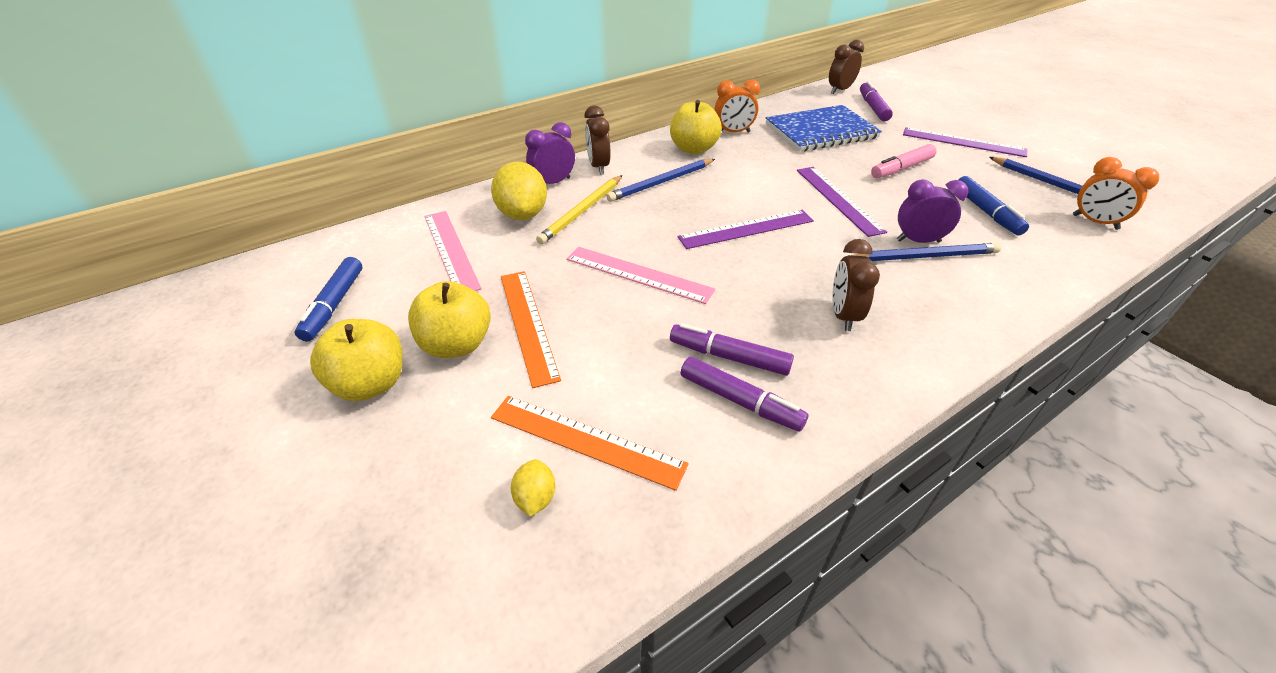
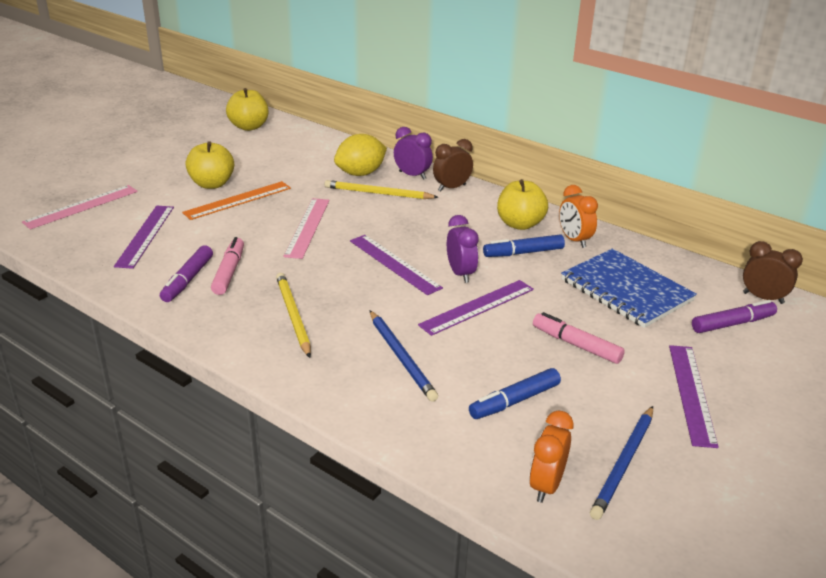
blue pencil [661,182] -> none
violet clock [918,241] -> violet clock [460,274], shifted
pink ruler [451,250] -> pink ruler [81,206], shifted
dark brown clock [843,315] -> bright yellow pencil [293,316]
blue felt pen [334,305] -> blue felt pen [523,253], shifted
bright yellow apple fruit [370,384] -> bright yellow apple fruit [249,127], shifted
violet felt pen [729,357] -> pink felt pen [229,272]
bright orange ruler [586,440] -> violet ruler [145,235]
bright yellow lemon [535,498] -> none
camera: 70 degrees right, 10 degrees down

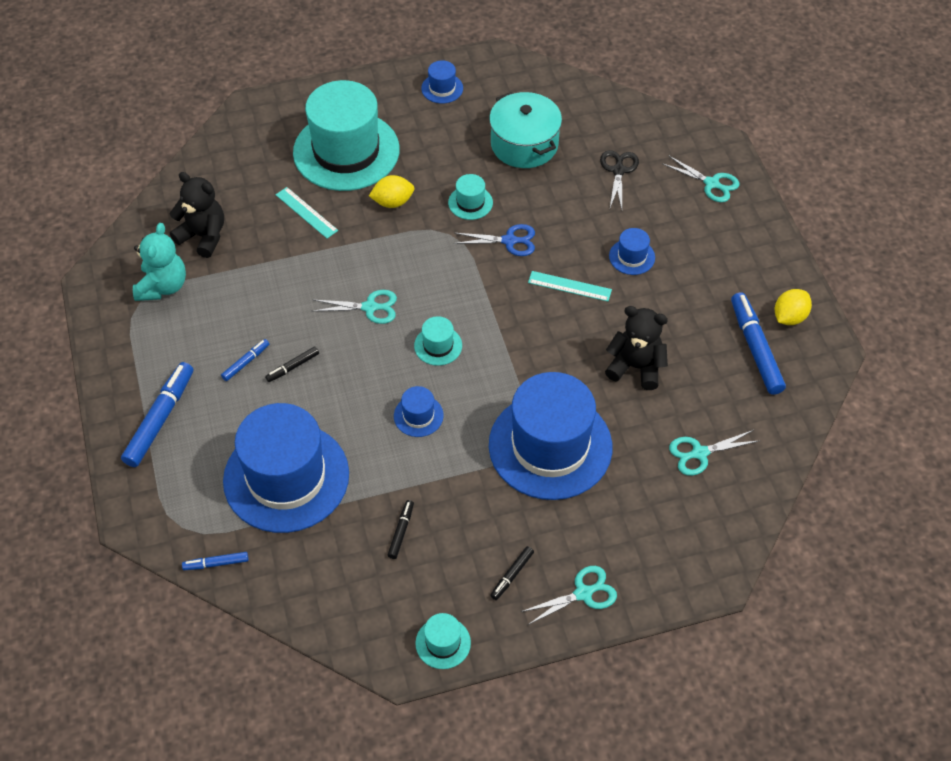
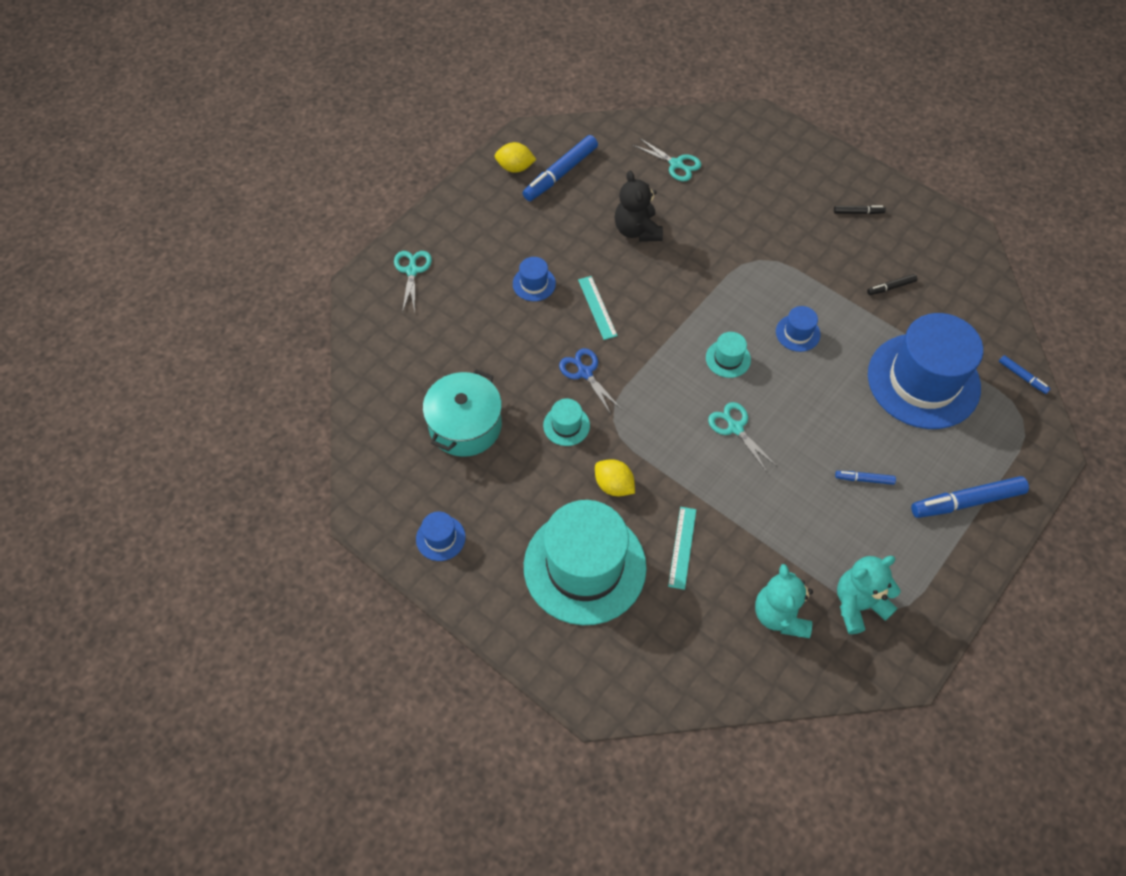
jet-black shears [618,170] -> none
jet-black teddy bear [203,236] -> aqua teddy bear [780,615]
jet-black felt pen [293,367] -> none
blue hat [550,446] -> none
aqua shears [583,593] -> none
aqua hat [443,643] -> none
camera: 125 degrees left, 5 degrees up

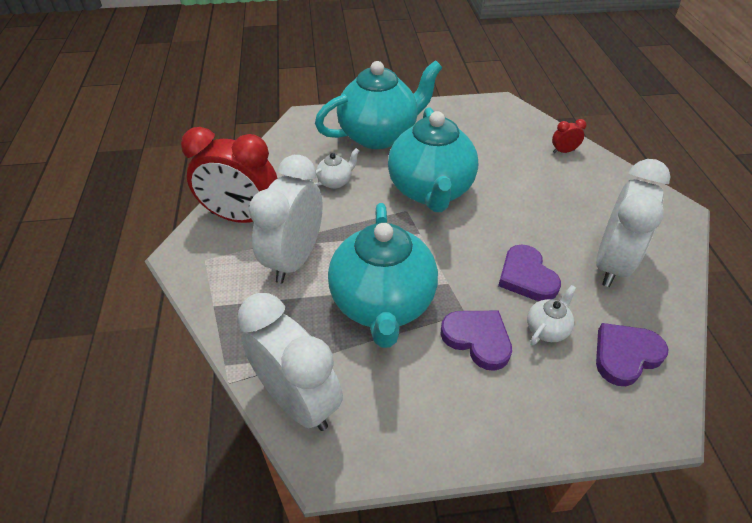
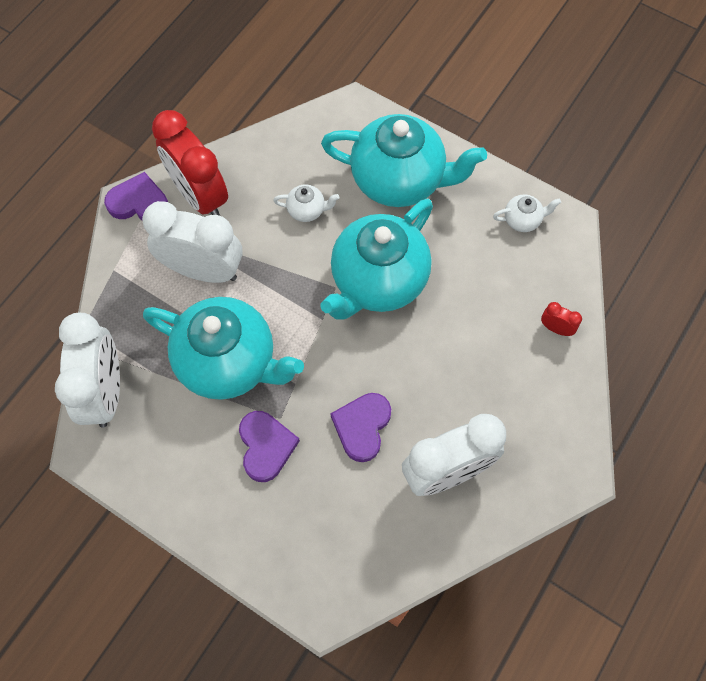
pure white clock [294,259] -> pure white clock [203,270], 45 degrees clockwise
aqua china teapot [382,304] -> aqua china teapot [229,362], 105 degrees counterclockwise
pure white china teapot [547,329] -> pure white china teapot [522,220], shifted
violet heart [625,355] -> violet heart [139,202], shifted
camera: 40 degrees right, 20 degrees up

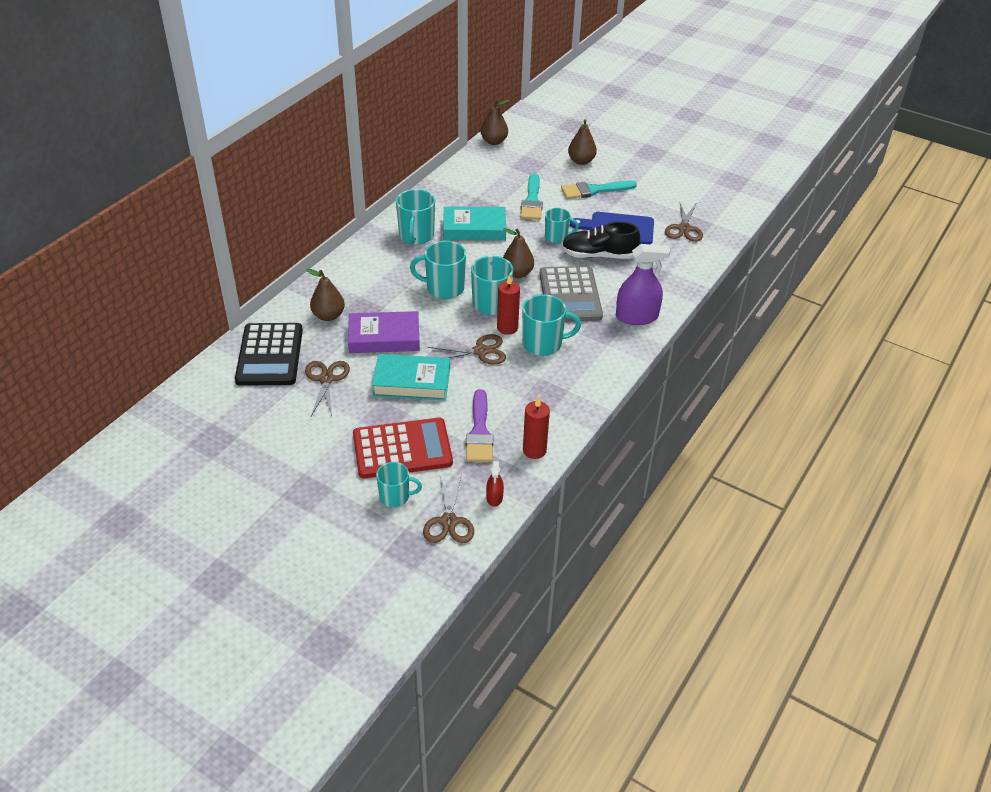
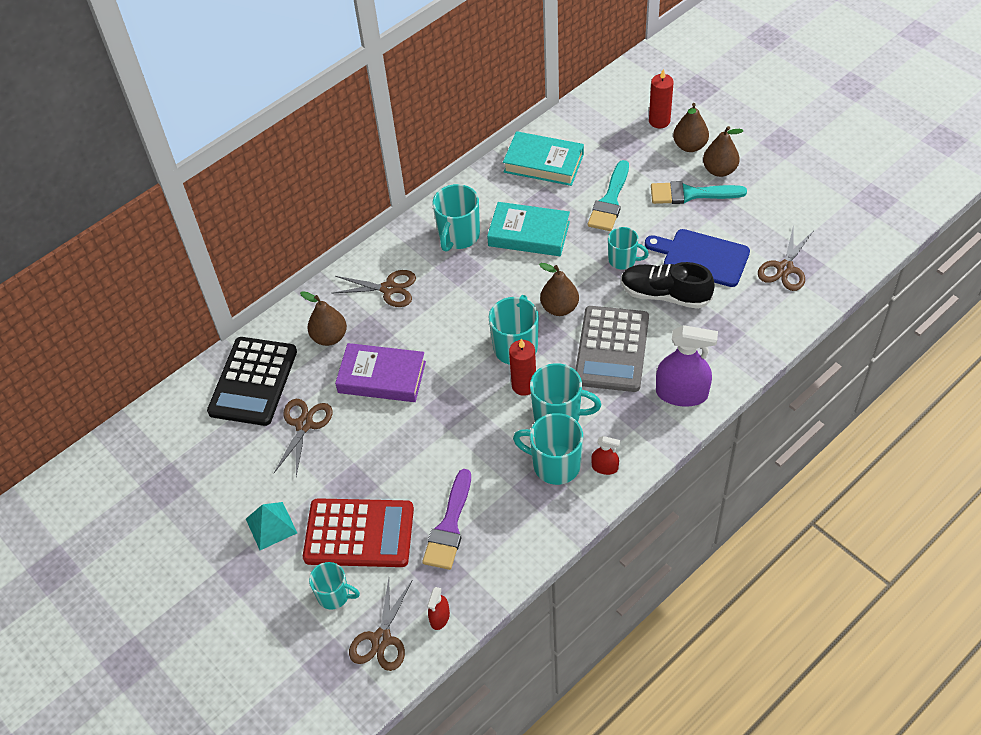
dark brown pear fruit [494,141] -> dark brown pear fruit [719,170], shifted
aqua tea mug [444,288] -> aqua tea mug [555,465], shifted
dark brown shears [481,351] -> dark brown shears [389,289], shifted
aqua hardcover [412,382] -> aqua hardcover [543,163], shifted
scarlet wax candle [534,450] -> scarlet wax candle [659,121], shifted
none -> scarlet spray bottle [604,467]
none -> aqua pyramid shape [271,526]
camera: 20 degrees right, 10 degrees up

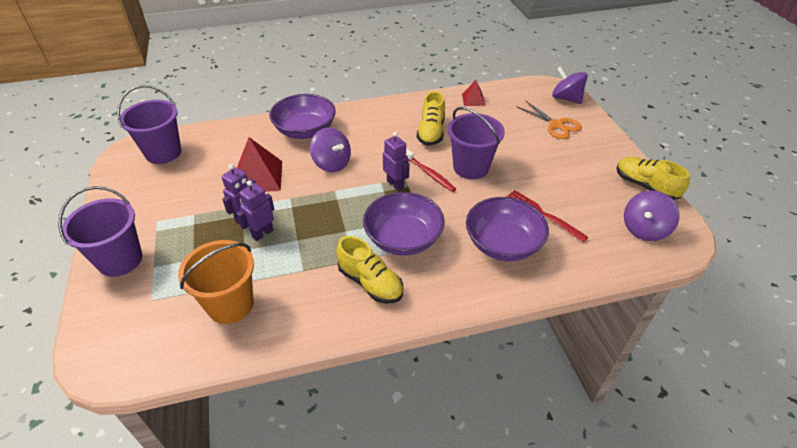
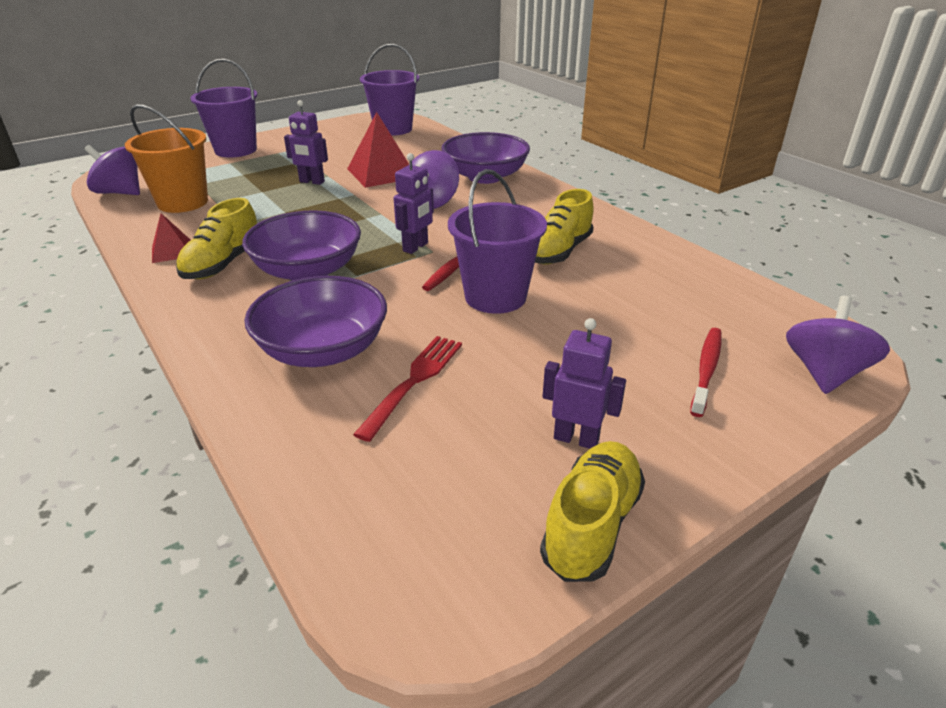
scarlet pyramid shape [473,99] -> scarlet pyramid shape [172,251], shifted
bright yellow shoe [431,132] -> bright yellow shoe [558,252], 45 degrees counterclockwise
bright orange shears [556,125] -> scarlet toothbrush [706,370]
violet robot [262,233] -> violet robot [576,439], shifted
violet toy top [644,229] -> violet toy top [120,193], shifted
camera: 70 degrees right, 10 degrees down

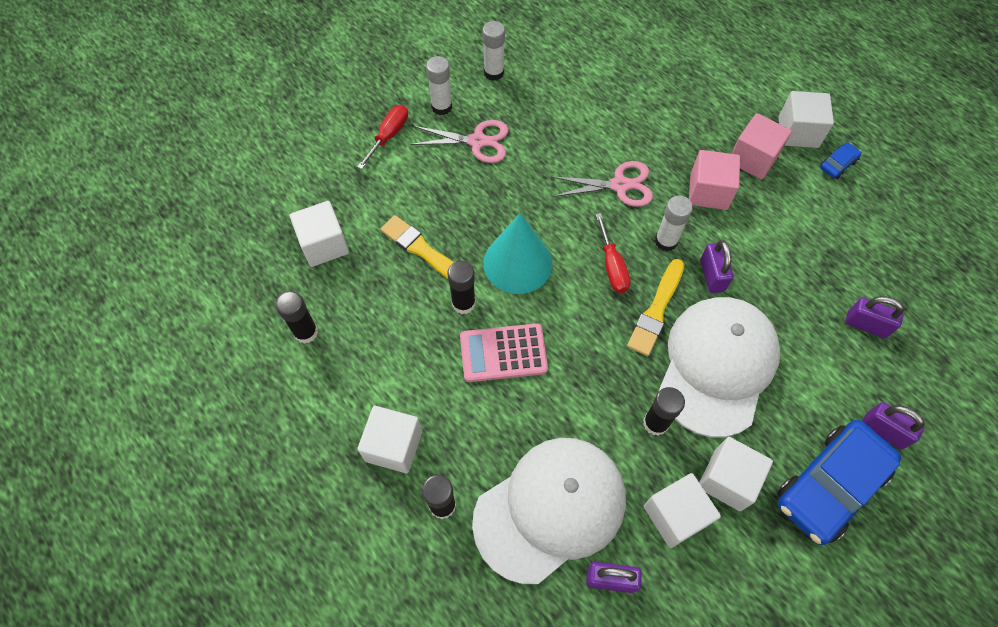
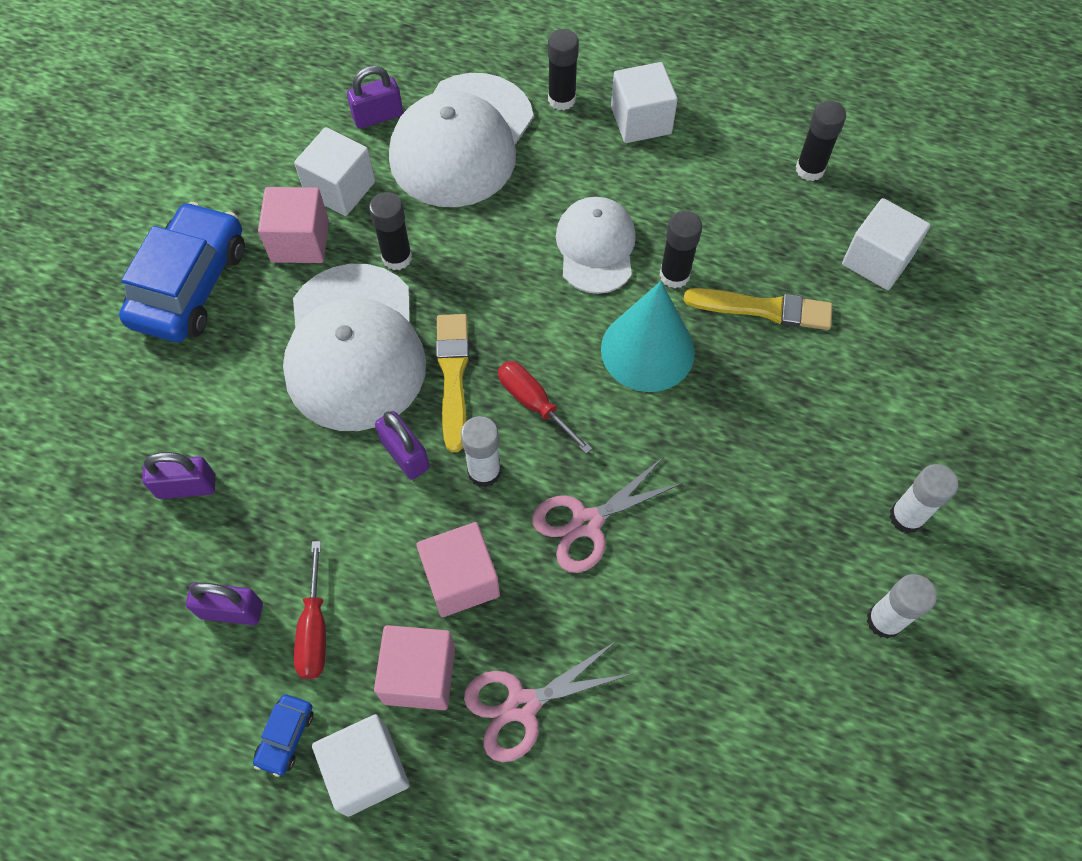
scarlet flat screwdriver [389,135] -> scarlet flat screwdriver [314,629], shifted
pink shears [477,141] -> pink shears [522,705], shifted
pink adding machine [503,353] -> pure white cap [596,247]
violet lock [883,431] -> violet lock [231,610], shifted
pure white block [727,479] -> pink block [300,241]
camera: 150 degrees right, 0 degrees up

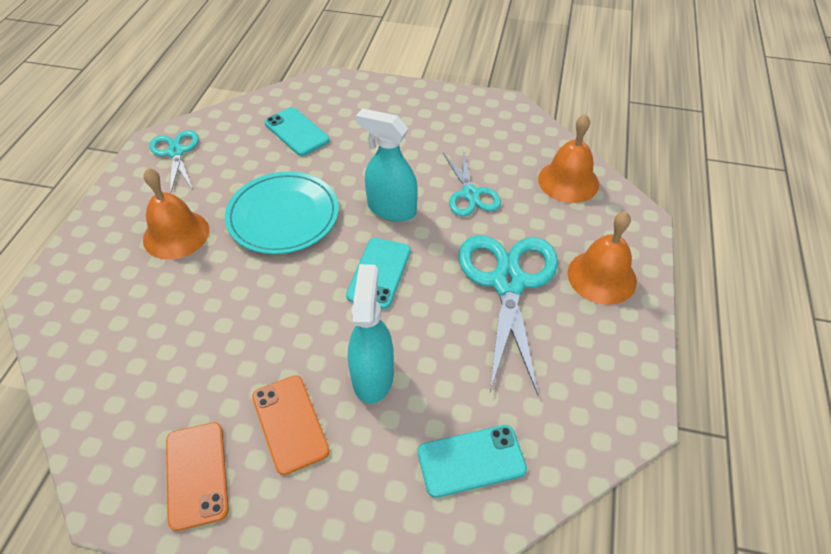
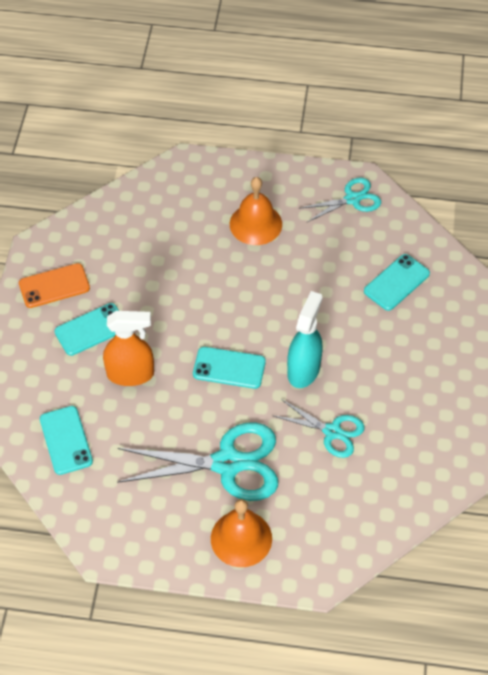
bright orange school bell [568,181] -> none
aqua shears [470,194] -> aqua shears [332,432], 135 degrees counterclockwise
aqua plate [283,216] -> none
aqua spray bottle [373,376] -> bright orange spray bottle [131,374]
bright orange phone [290,423] -> aqua phone [91,329]
camera: 85 degrees right, 5 degrees up

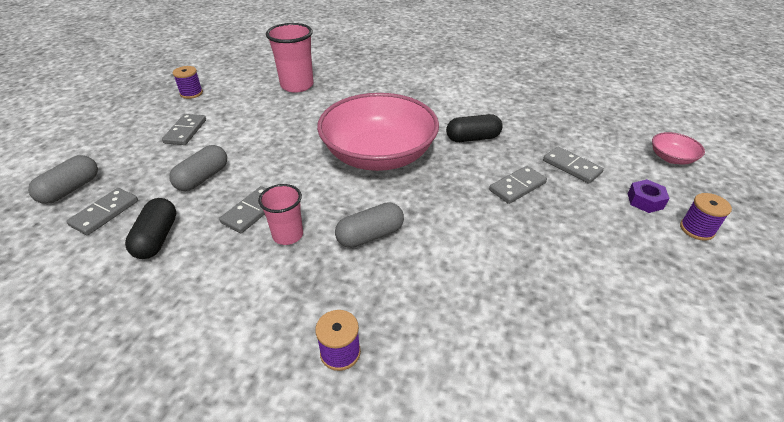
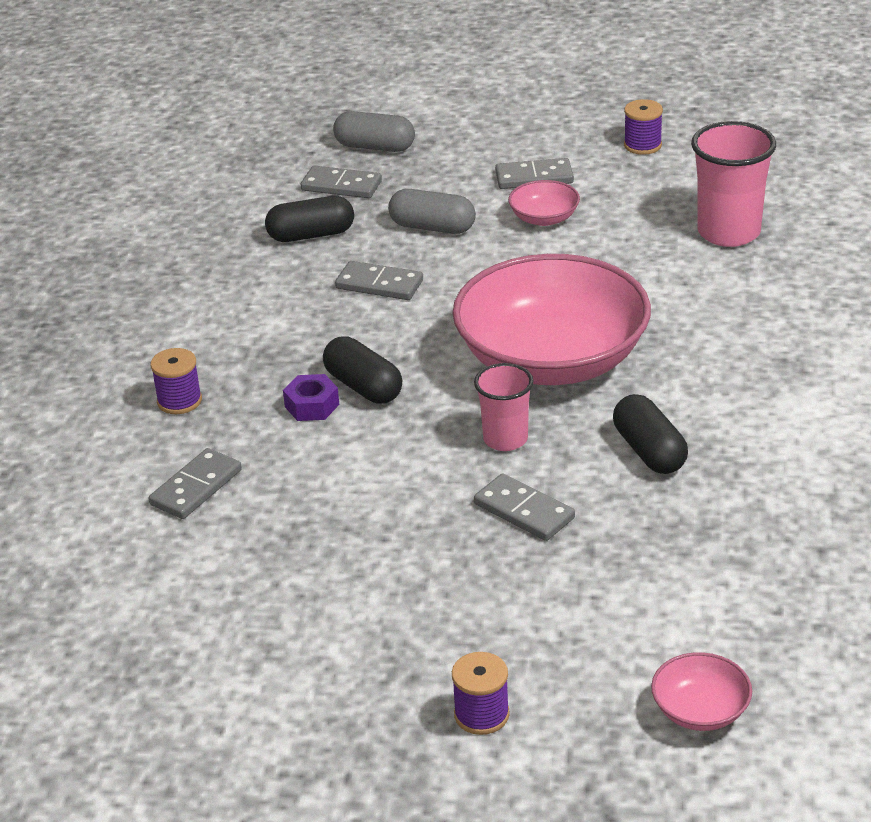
ash-grey domino piece [571,167] -> ash-grey domino piece [196,487], shifted
violet nut [645,201] -> violet nut [312,405], shifted
pink beaker [288,235] -> pink beaker [505,439], shifted
ash-grey capsule [370,235] -> jet-black capsule [363,387]
none -> pink bowl [544,218]
camera: 80 degrees right, 5 degrees down

